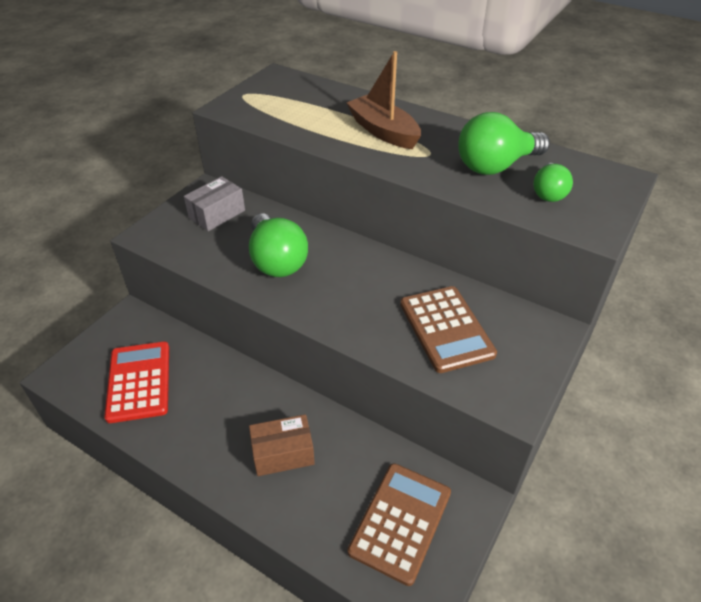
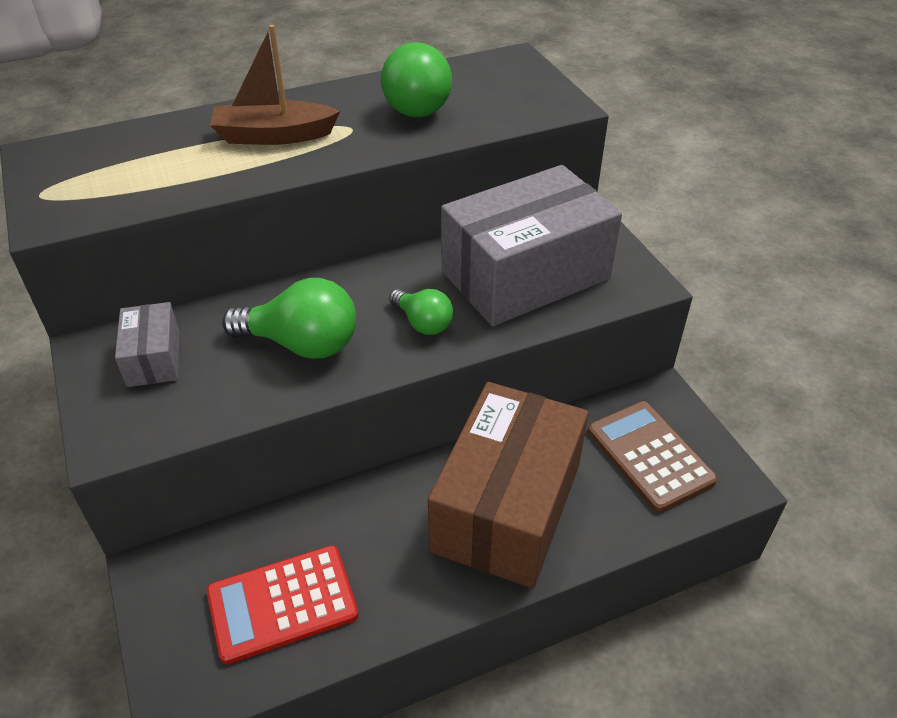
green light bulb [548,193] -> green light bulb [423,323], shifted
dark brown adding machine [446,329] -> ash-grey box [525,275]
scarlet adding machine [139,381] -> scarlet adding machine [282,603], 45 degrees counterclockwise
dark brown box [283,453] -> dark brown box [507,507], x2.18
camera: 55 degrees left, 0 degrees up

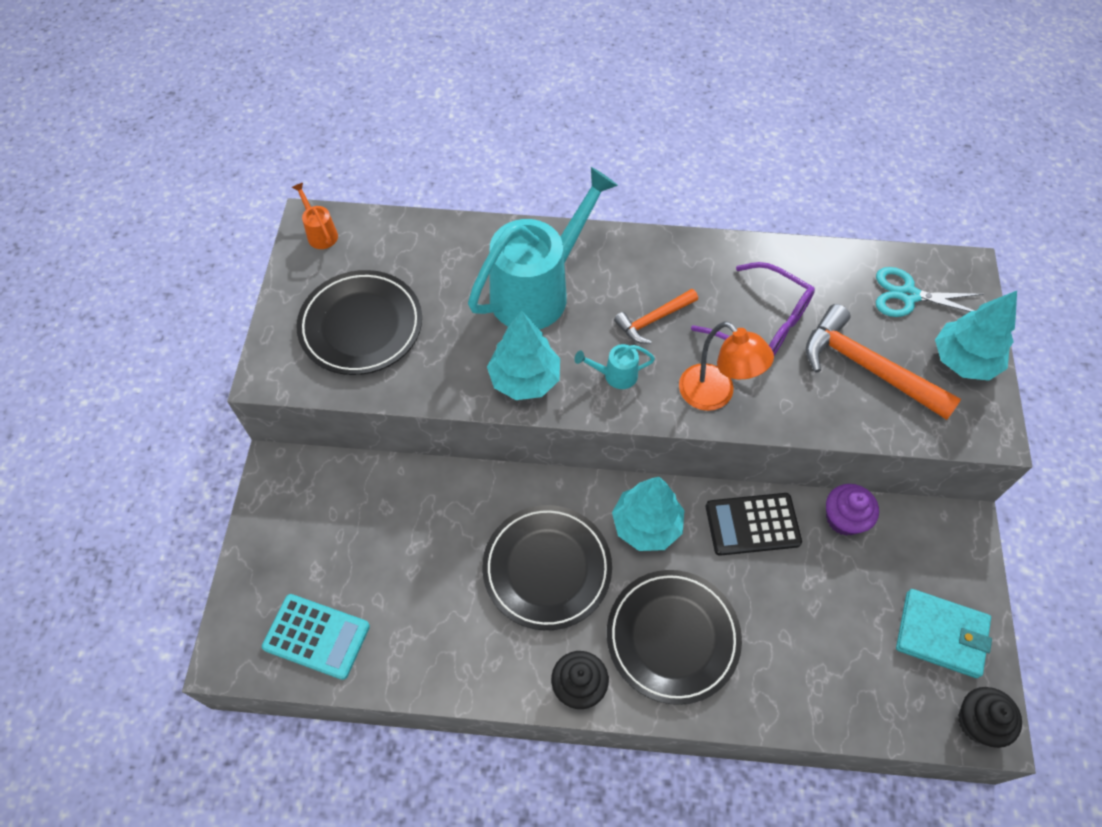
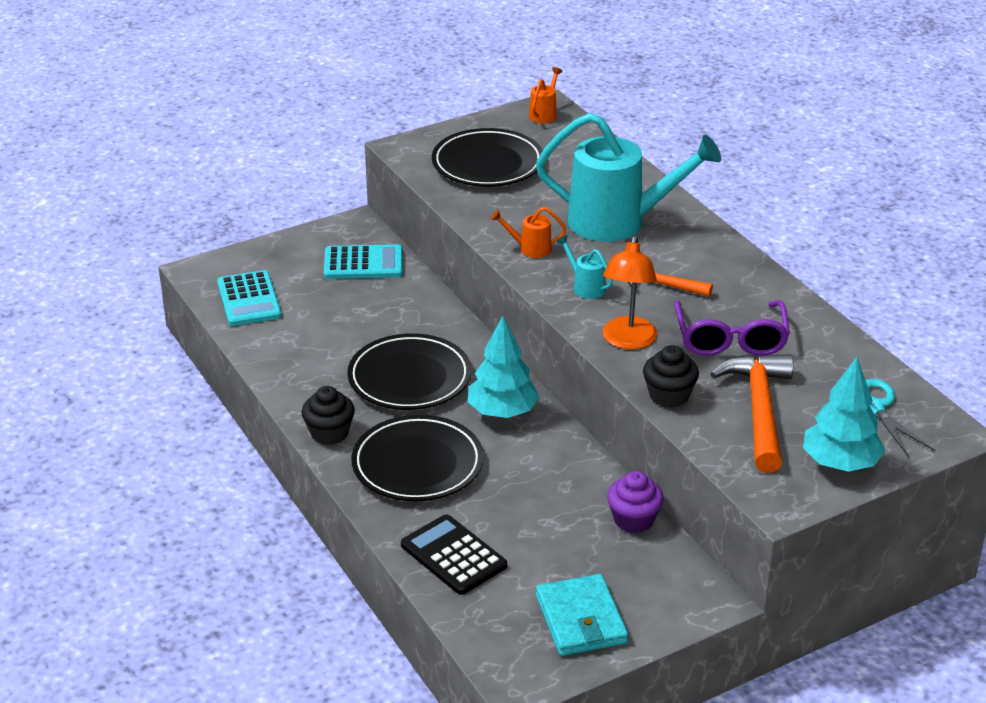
aqua fir tree [525,379] -> bright orange sprinkling can [530,249]
jet-black adding machine [752,524] -> jet-black adding machine [453,555], shifted
jet-black muffin [978,722] -> jet-black muffin [669,395], shifted
none -> aqua adding machine [363,263]
camera: 55 degrees right, 25 degrees down

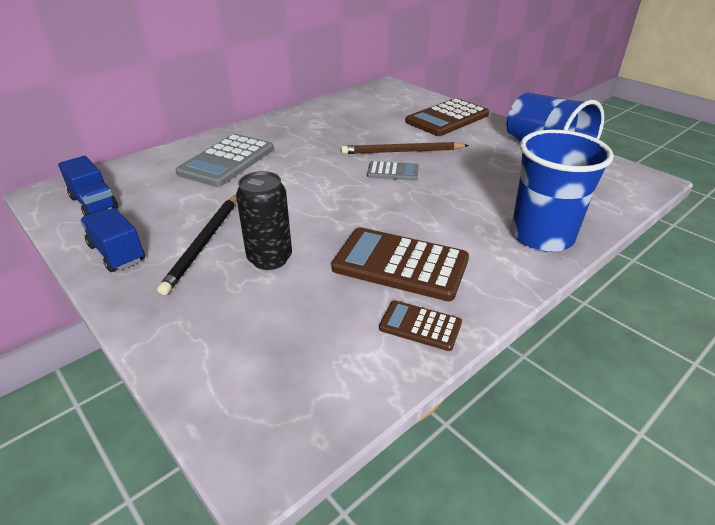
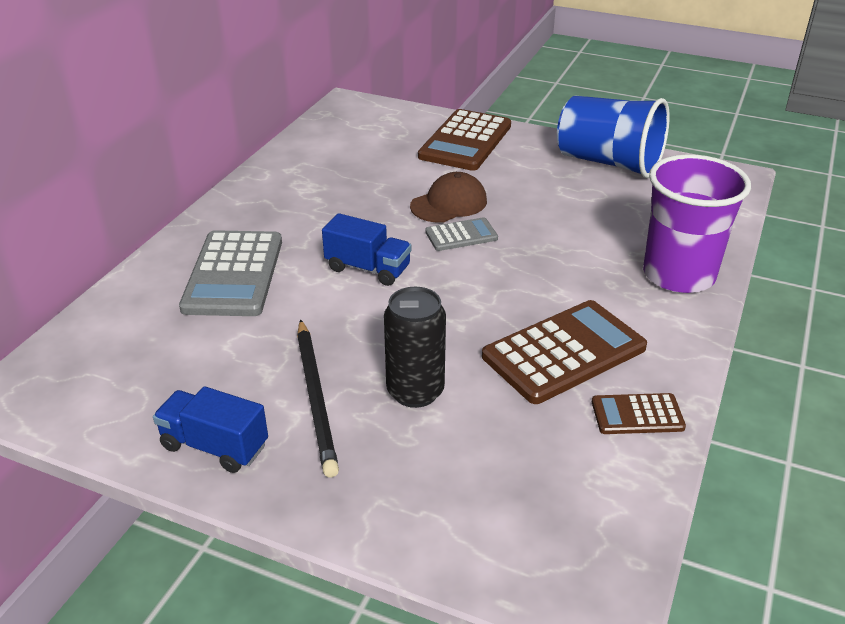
blue beaker [542,236] -> violet beaker [678,275]
dark brown pencil [402,151] -> dark brown cap [449,203]
blue toy truck [94,203] -> blue toy truck [368,269], shifted
dark brown adding machine [400,264] -> dark brown adding machine [564,352], 150 degrees clockwise
camera: 25 degrees left, 0 degrees up

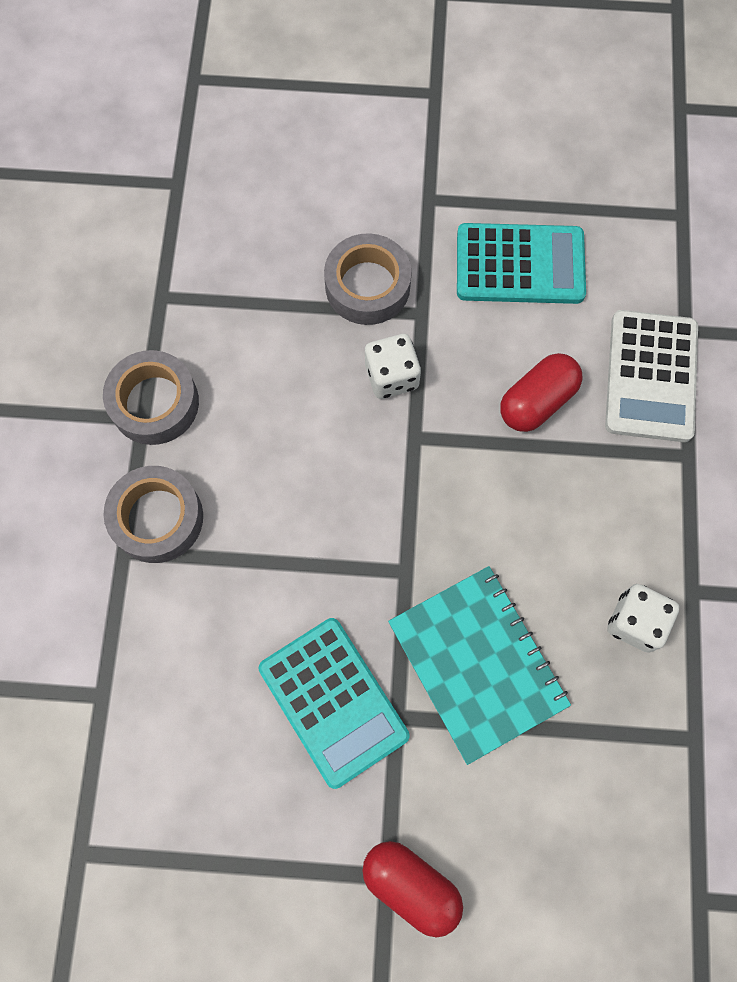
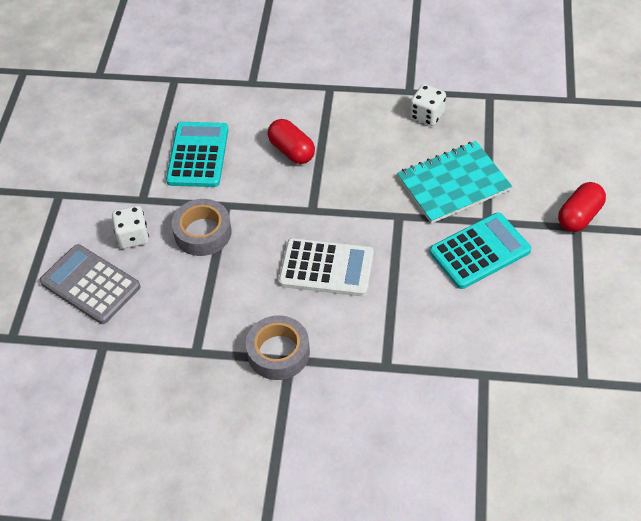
pure white adding machine [650,376] -> pure white adding machine [326,268], shifted
pure white die [391,376] -> pure white die [133,236], shifted
ash-grey tape [157,518] -> none
none -> ash-grey adding machine [90,284]
camera: 85 degrees left, 20 degrees down

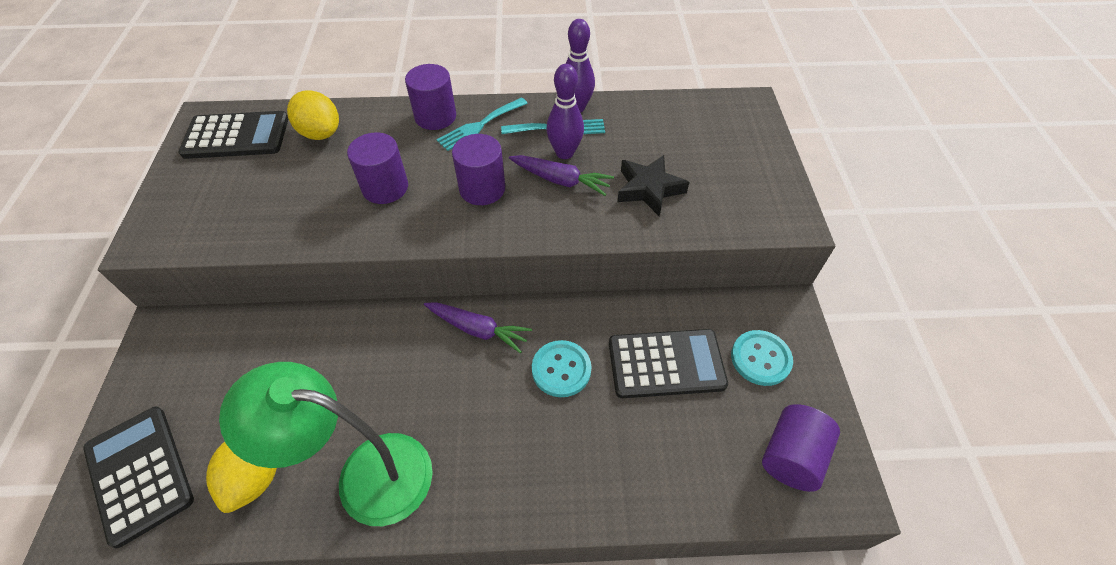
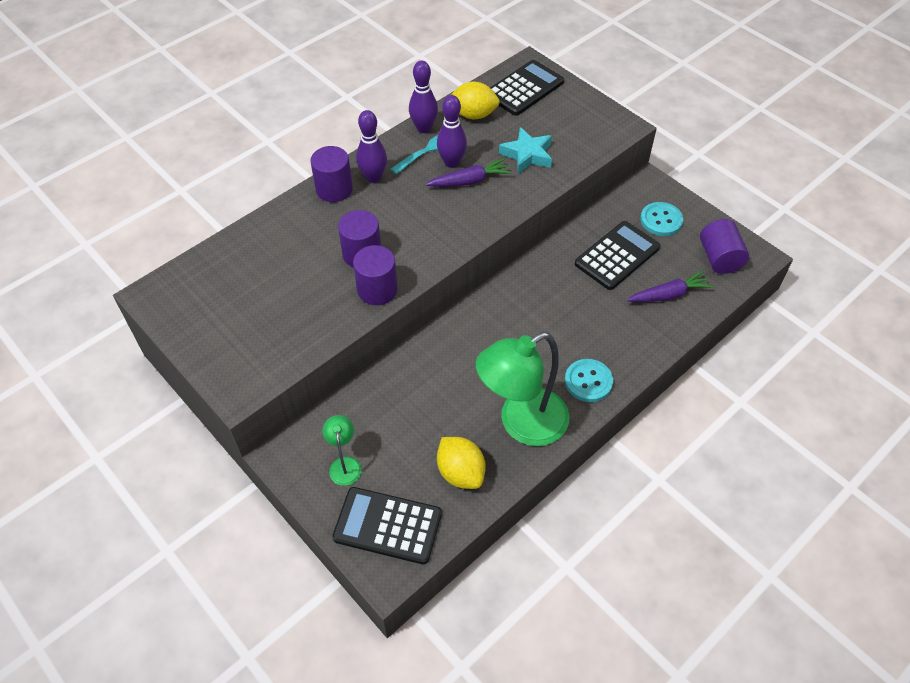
bright yellow lemon [320,133] -> bright yellow lemon [473,115], shifted
aqua dinner fork [479,125] -> violet skittle [373,177]
jet-black adding machine [236,136] -> jet-black adding machine [524,89], shifted
violet solid cylinder [482,189] -> violet solid cylinder [377,289], shifted
jet-black five-pointed star [649,189] -> aqua five-pointed star [527,155]
violet carrot [478,329] -> violet carrot [669,294], shifted
aqua button [561,369] -> aqua button [588,381], shifted
none -> green desk lamp [344,464]
camera: 40 degrees left, 0 degrees up

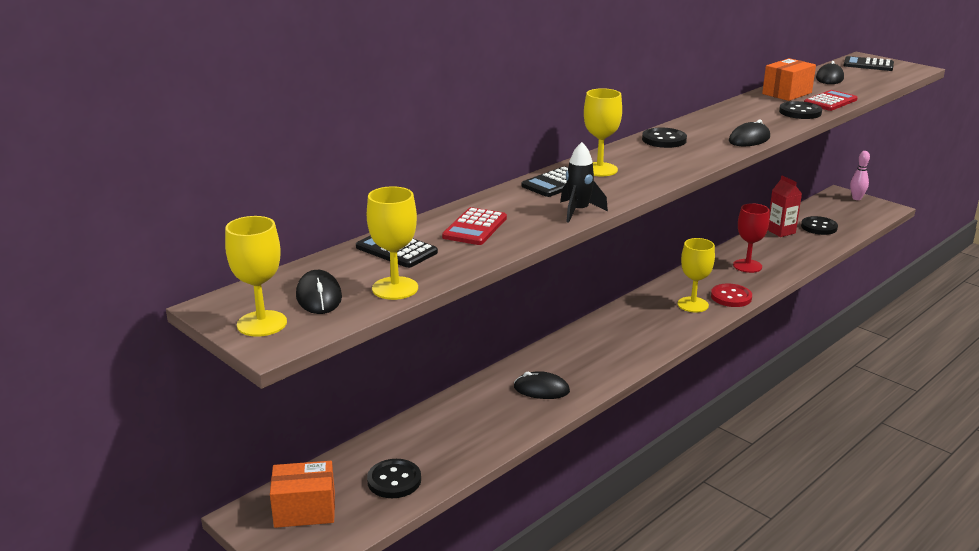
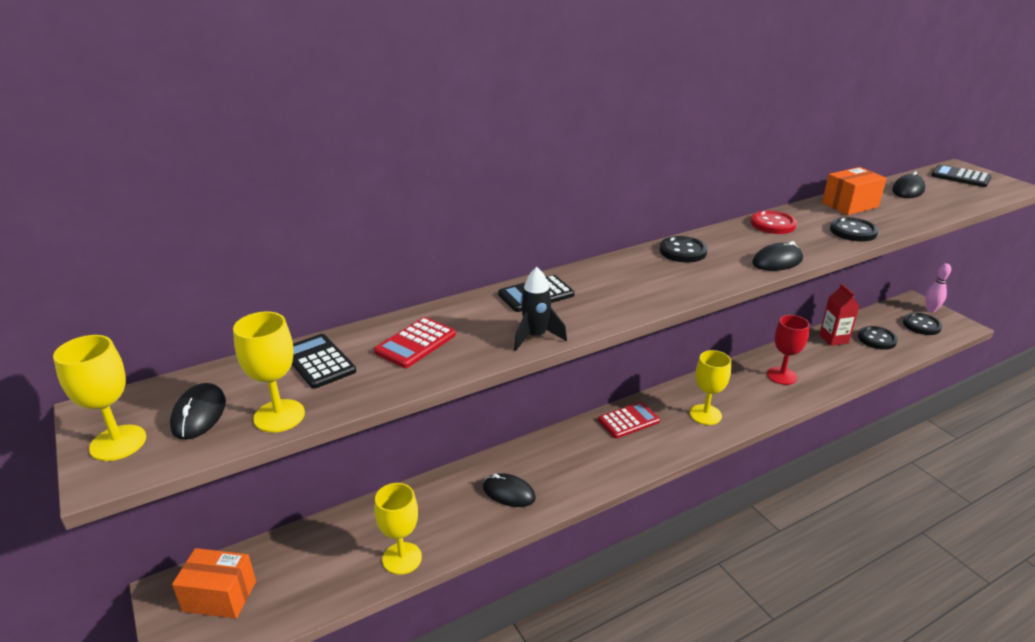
bright yellow wine glass [599,169] -> bright yellow wine glass [402,558], shifted
scarlet adding machine [830,101] -> scarlet adding machine [628,420], shifted
scarlet button [731,297] -> scarlet button [773,224], shifted
jet-black button [394,480] -> jet-black button [921,325], shifted
camera: 15 degrees right, 5 degrees up

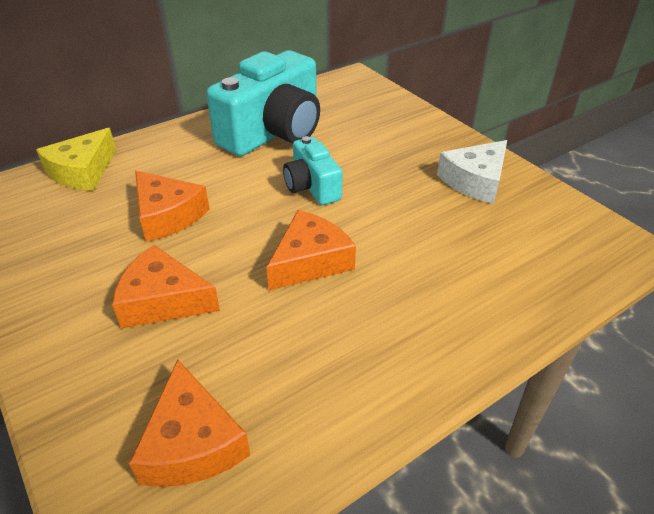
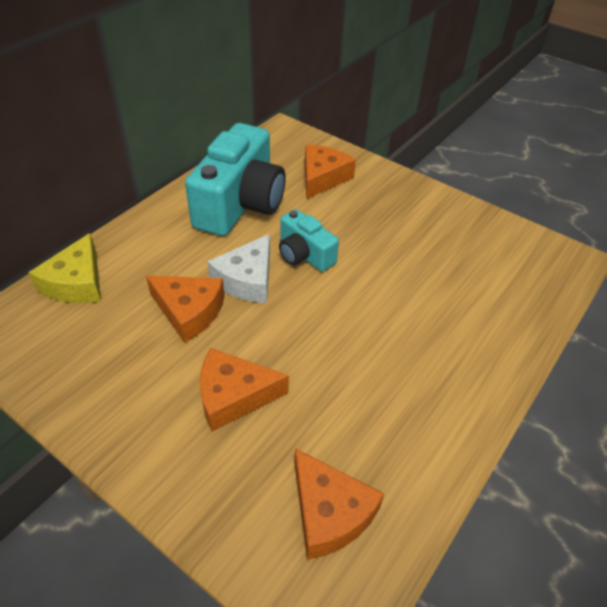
pure white cheese [475,181] -> pure white cheese [247,279], shifted
bright orange cheese [310,261] -> bright orange cheese [322,178], shifted
camera: 20 degrees left, 5 degrees up

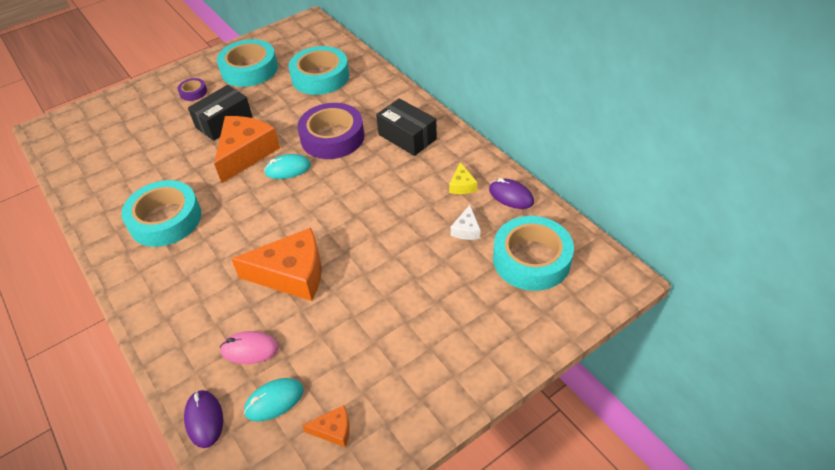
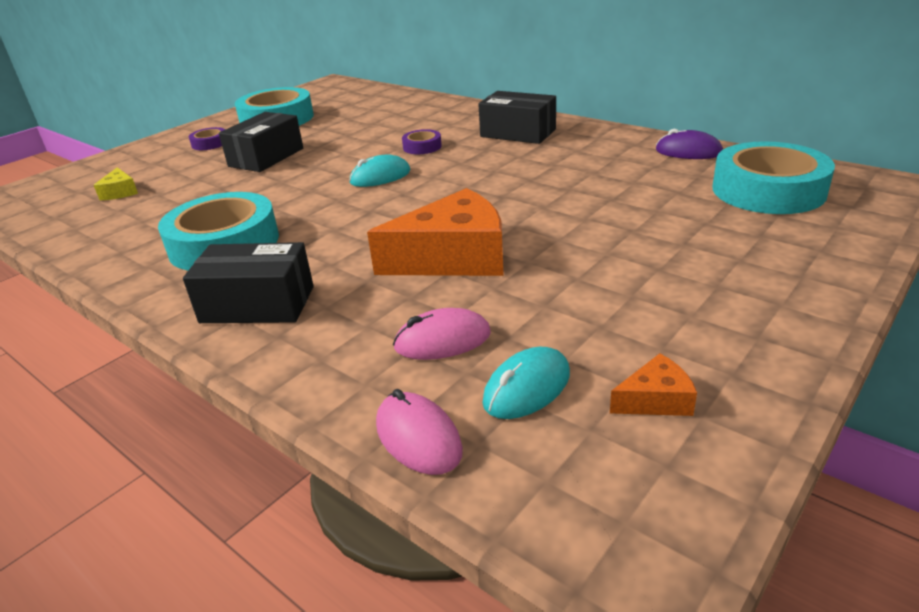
aqua tape [320,77] -> none
violet tape [332,137] -> violet tape [422,147], x0.46
bright orange cheese [246,153] -> none
bright yellow cheese [462,185] -> bright yellow cheese [120,192], shifted
pure white cheese [466,230] -> none
violet computer mouse [204,419] -> pink computer mouse [418,437]
none -> jet-black box [257,304]
camera: 15 degrees left, 15 degrees down

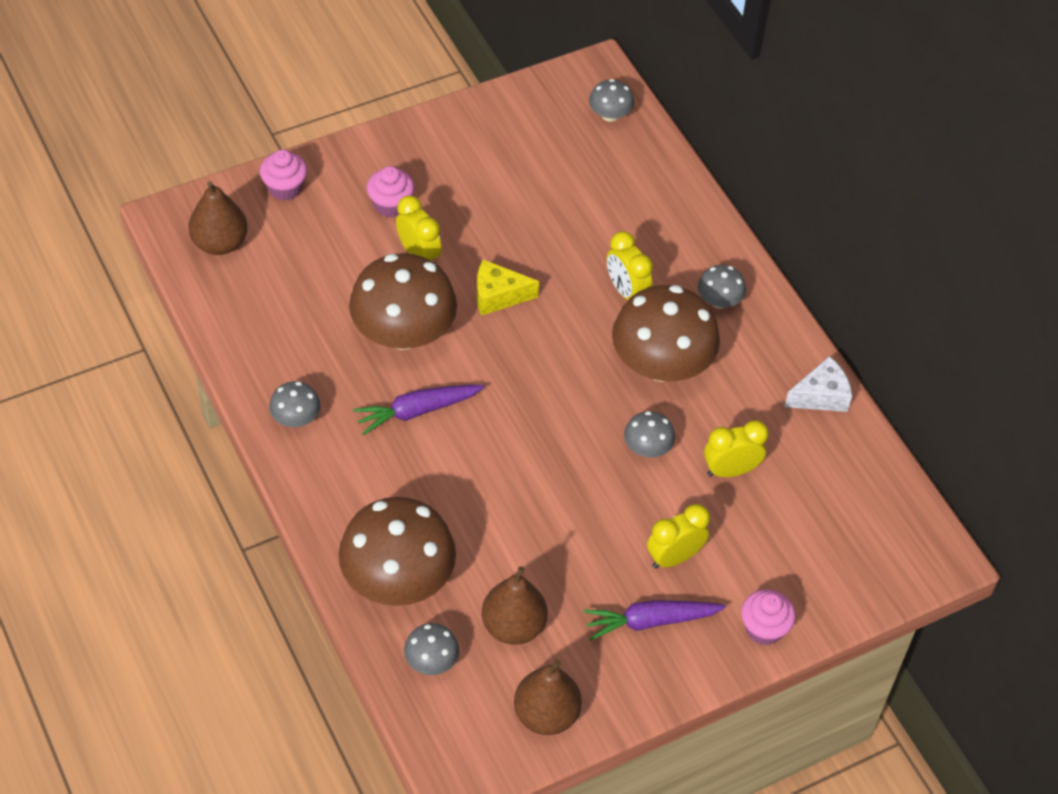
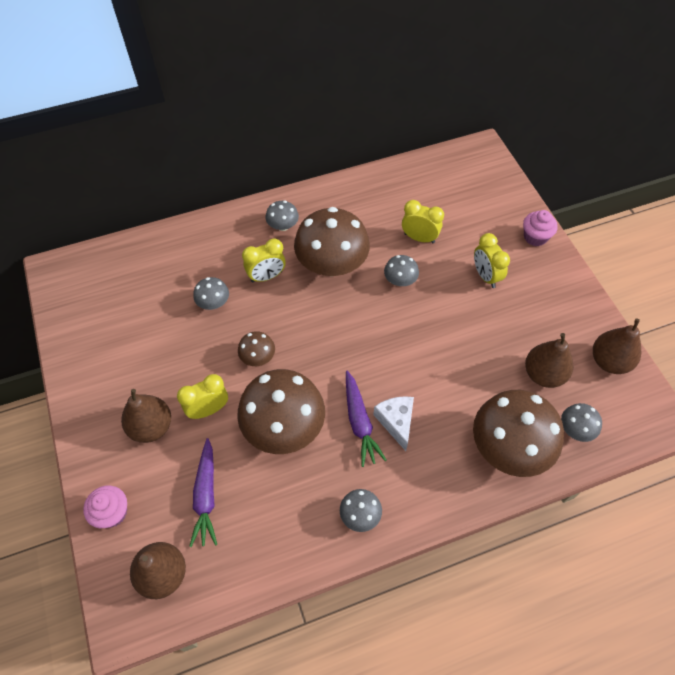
ash-grey fungus [610,114] -> ash-grey fungus [213,302], shifted
pink muffin [390,204] -> dark brown pear fruit [151,427]
bright yellow cheese [498,296] -> dark brown fungus [258,357]
pure white cheese [821,396] -> pure white cheese [396,422], shifted
bright yellow clock [730,470] -> bright yellow clock [419,238], 120 degrees clockwise
violet carrot [650,621] -> violet carrot [206,496], shifted
camera: 80 degrees left, 5 degrees up

